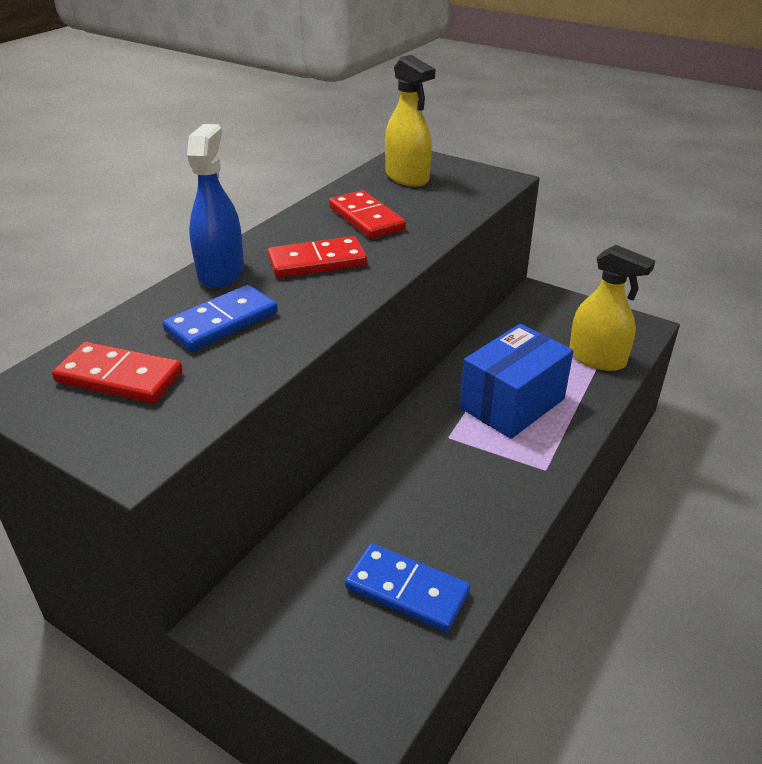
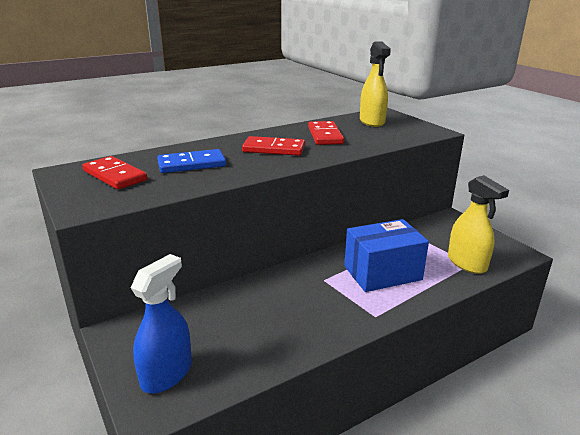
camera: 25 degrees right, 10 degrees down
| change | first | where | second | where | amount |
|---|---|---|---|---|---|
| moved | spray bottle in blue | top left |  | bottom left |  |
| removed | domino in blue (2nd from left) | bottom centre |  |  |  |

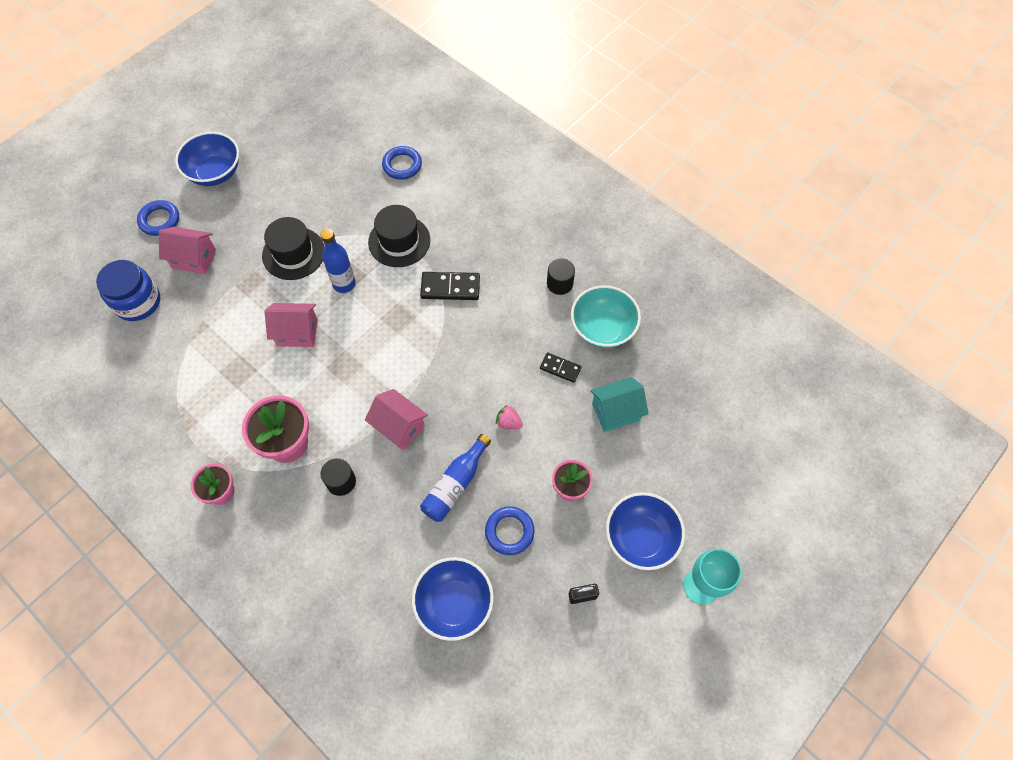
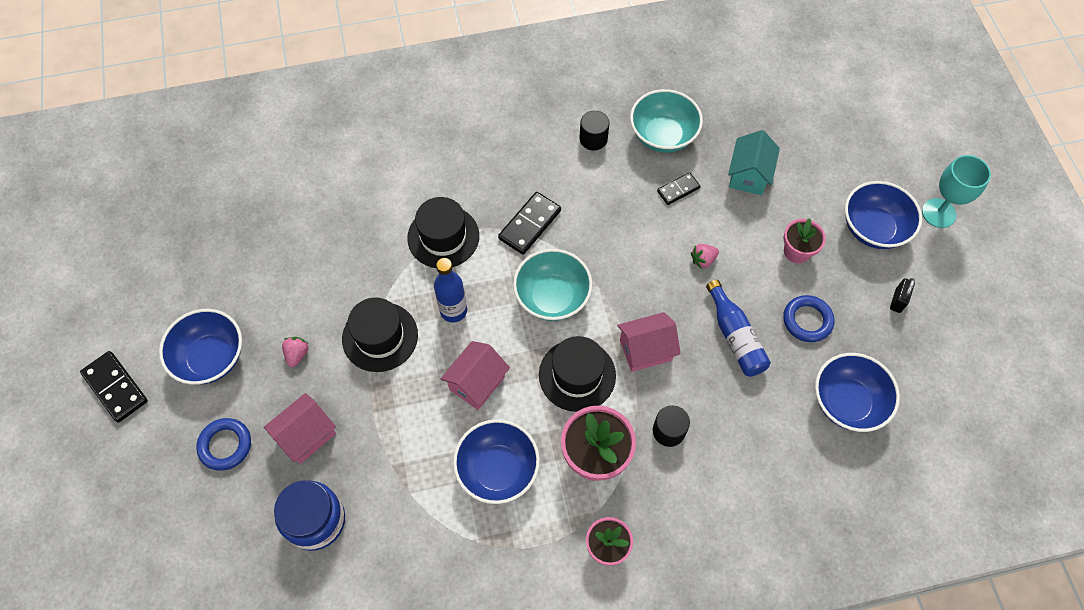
camera: 55 degrees left, 0 degrees up
| change | first | where | second | where | amount |
|---|---|---|---|---|---|
| removed | ring in blue (2nd from left) | top centre |  |  |  |
| added |  |  | domino in black (1st from left) | middle left |  |
| added |  |  | strawberry in pink (1st from left) | middle left |  |
| added |  |  | bowl in blue (2nd from left) | bottom centre |  |
| added |  |  | bowl in turquoise (1st from left) | centre |  |
| added |  |  | hat in black (3rd from left) | centre |  |

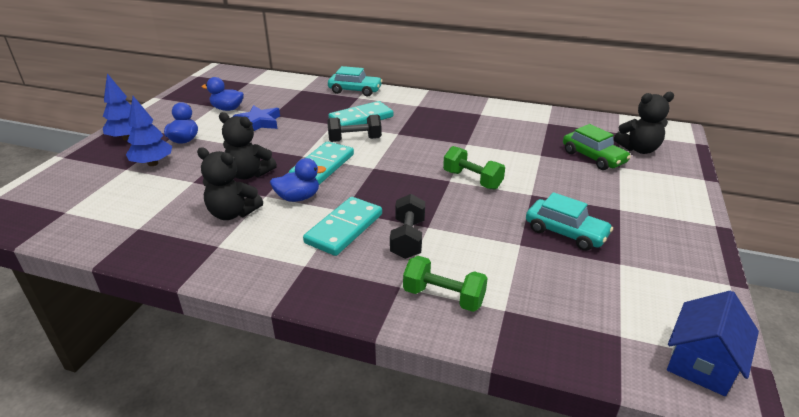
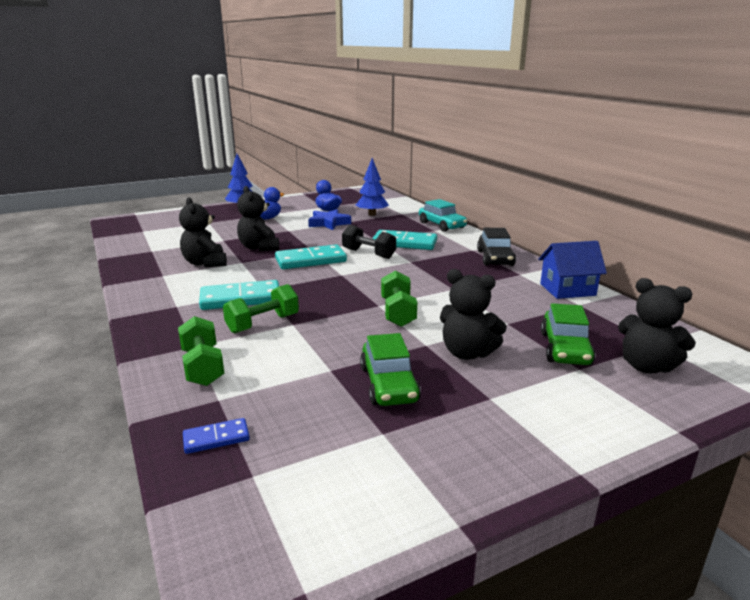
camera: 45 degrees right, 10 degrees down
| change | first | where | second | where | amount |
|---|---|---|---|---|---|
| moved | tree in blue (2nd from left) | top left |  | top centre |  |
| removed | duck in blue (3rd from left) | centre |  |  |  |
| recoloured | dumbbell in black (2nd from left) | centre | dumbbell in green (2nd from left) | centre |  |
| recoloured | car in turquoise (2nd from left) | middle right | car in green (1st from left) | centre |  |
| moved | house in blue | bottom right |  | middle right |  |
| added |  |  | domino in blue | bottom left |  |
| added |  |  | teddy bear in black (3rd from left) | centre |  |
| added |  |  | car in black | centre |  |

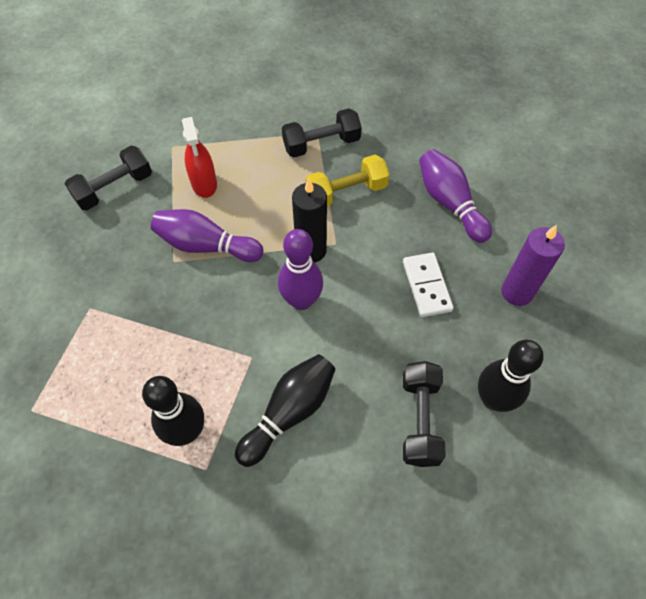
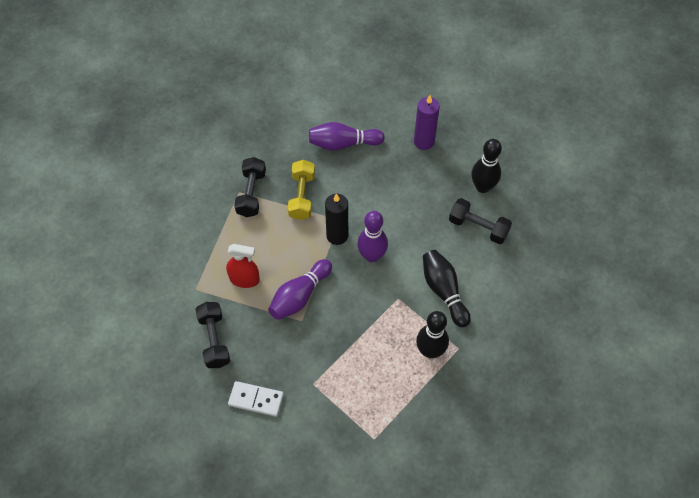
camera: 65 degrees left, 0 degrees up
| change | first | where | second | where | amount |
|---|---|---|---|---|---|
| moved | domino in white | centre |  | bottom centre |  |

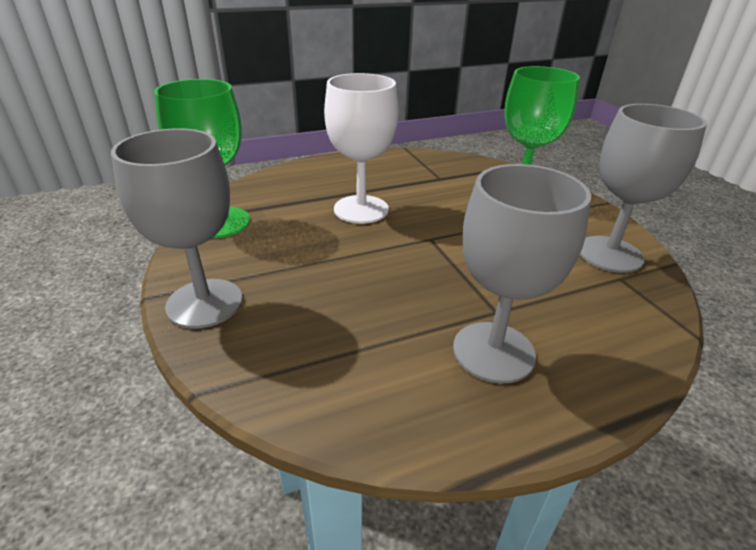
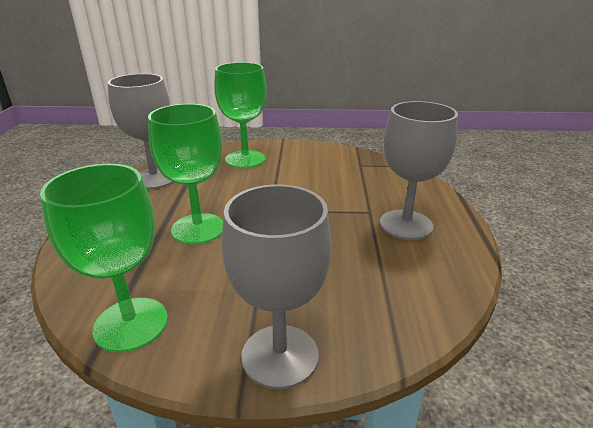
camera: 65 degrees left, 5 degrees down
| change | first | where | second | where | amount |
|---|---|---|---|---|---|
| recoloured | goblet in white | top centre | goblet in green (2nd from left) | middle left |  |
| moved | goblet in grey (3rd from left in the first image) | middle right | goblet in grey (1st from left) | top left |  |

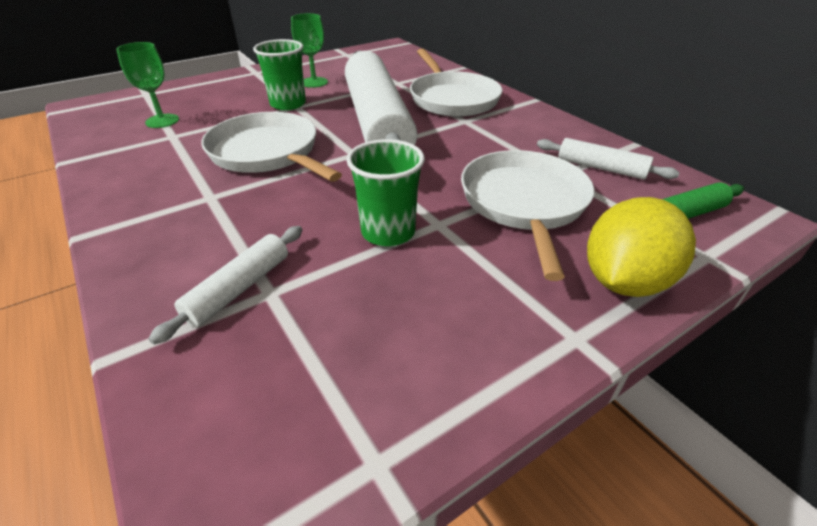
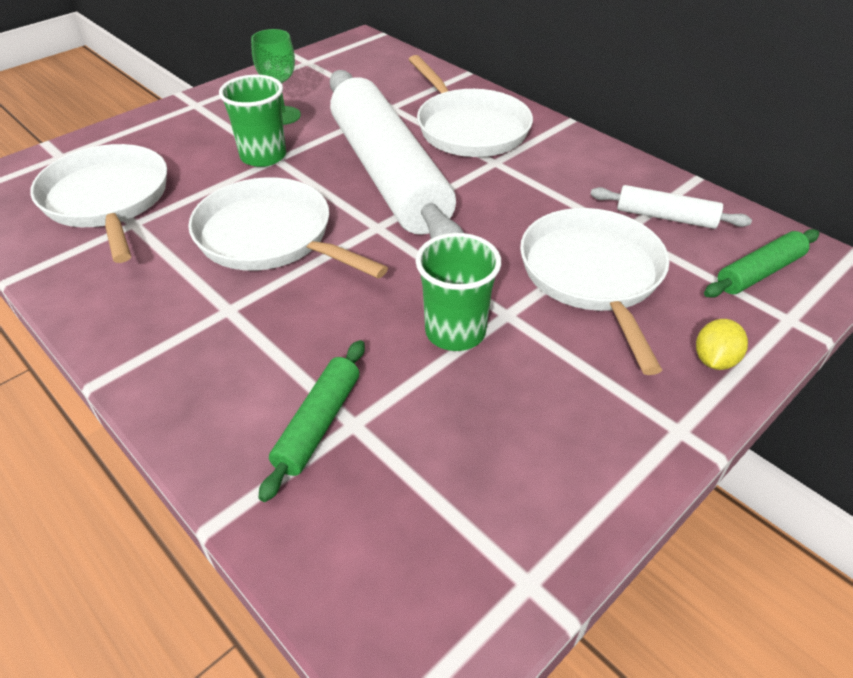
camera: 10 degrees left, 5 degrees up
| change | first | where | second | where | amount |
|---|---|---|---|---|---|
| replaced | goblet in green (1st from left) | top left | pan in white (1st from left) | top left |  |
| recoloured | rolling pin in white (1st from left) | middle left | rolling pin in green (1st from left) | centre |  |
| resized | lemon in yellow | middle right |  | middle right | x0.50 |

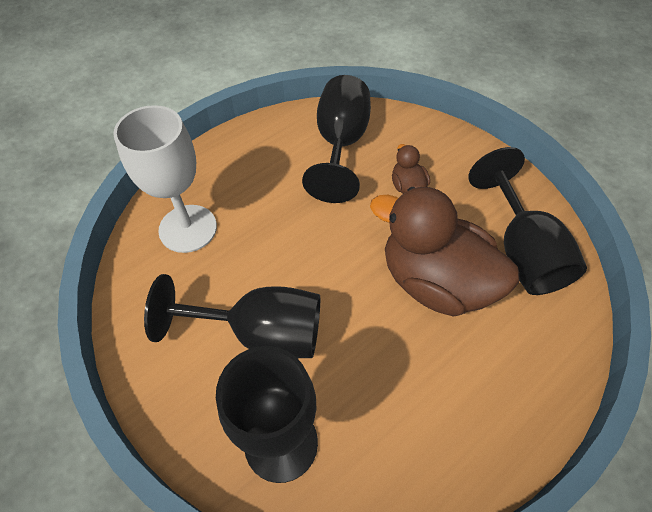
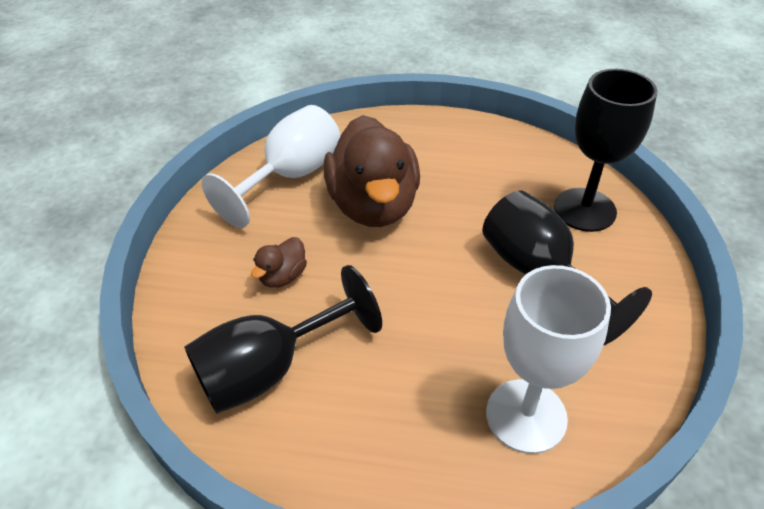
camera: 130 degrees left, 10 degrees down
| change | first | where | second | where | amount |
|---|---|---|---|---|---|
| recoloured | goblet in black (4th from left) | middle right | goblet in white (1st from left) | top centre |  |

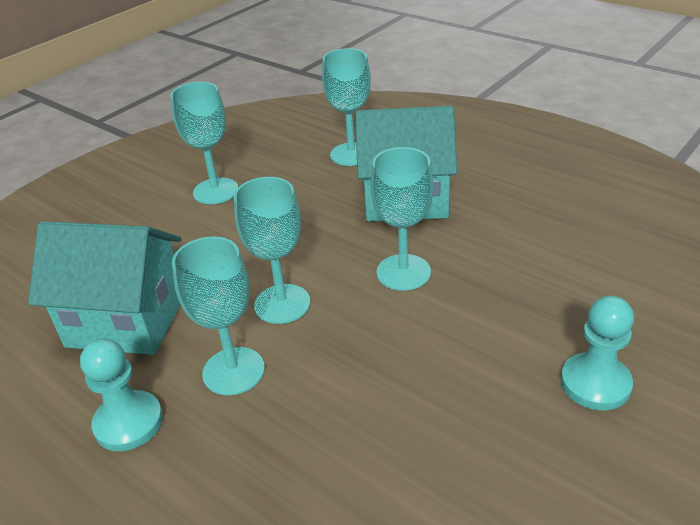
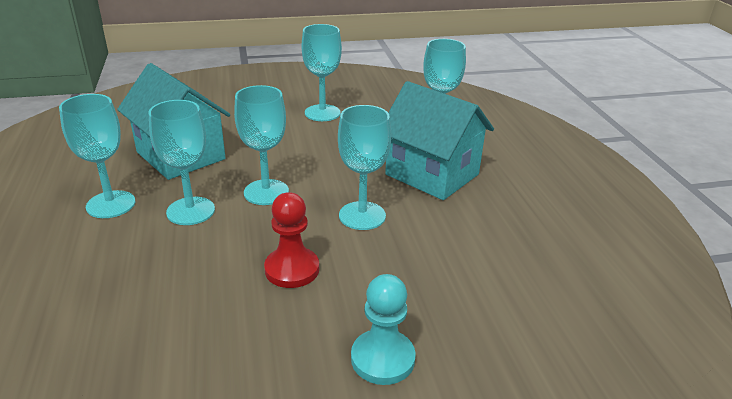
camera: 35 degrees right, 5 degrees down
| change | first | where | second | where | amount |
|---|---|---|---|---|---|
| replaced | pawn in turquoise (1st from left) | bottom left | goblet in turquoise (1st from left) | middle left |  |
| added |  |  | pawn in red | centre |  |

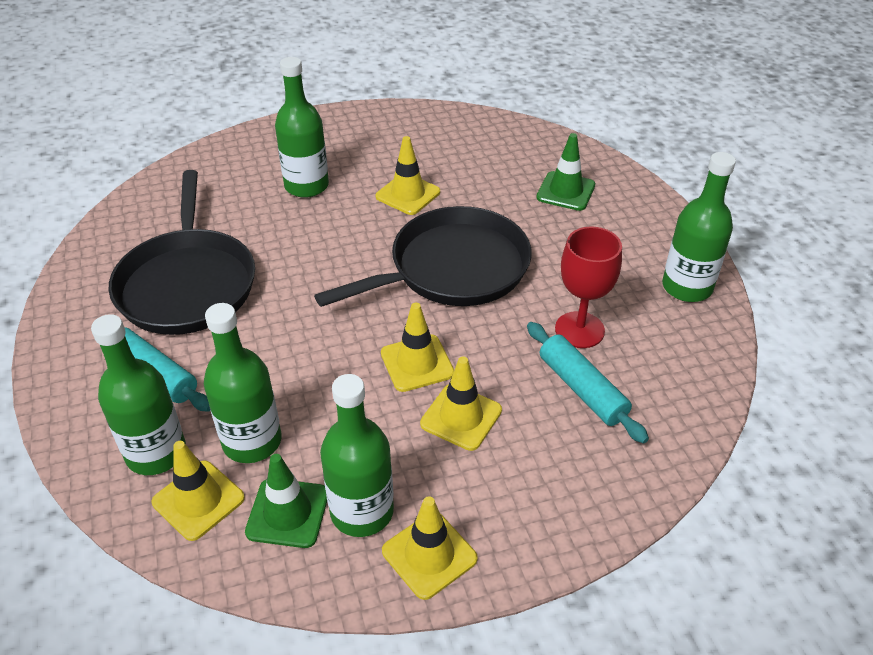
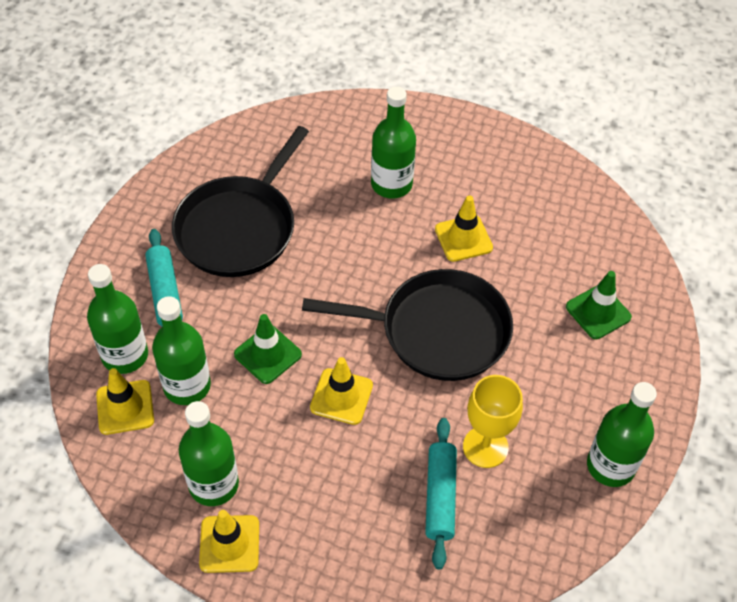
camera: 35 degrees right, 10 degrees up
| change | first | where | second | where | amount |
|---|---|---|---|---|---|
| moved | traffic cone in green (1st from left) | bottom left |  | centre |  |
| removed | traffic cone in yellow (5th from left) | centre |  |  |  |
| recoloured | goblet in red | middle right | goblet in yellow | bottom right |  |

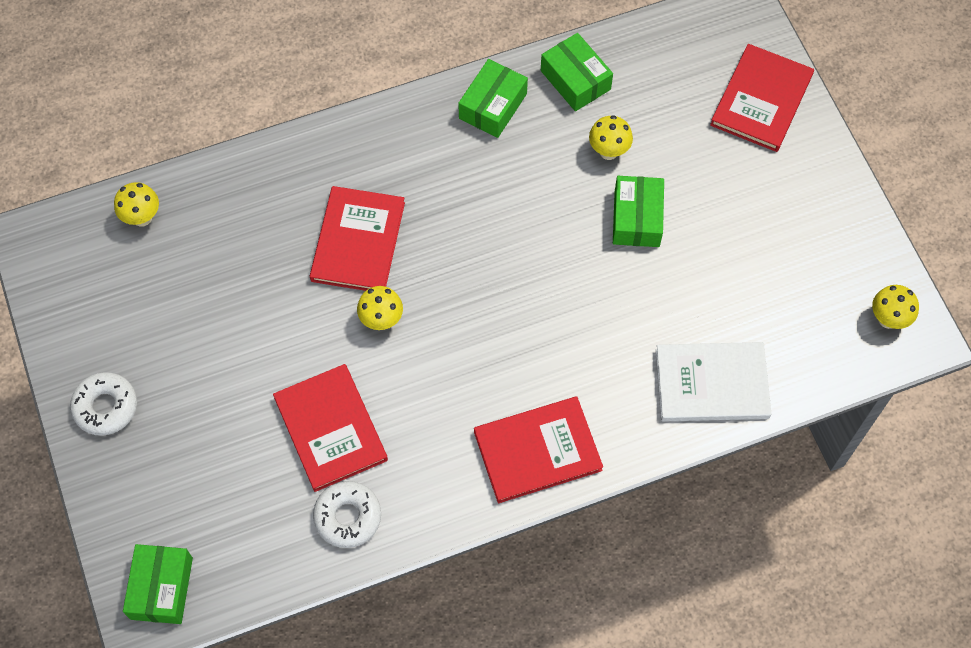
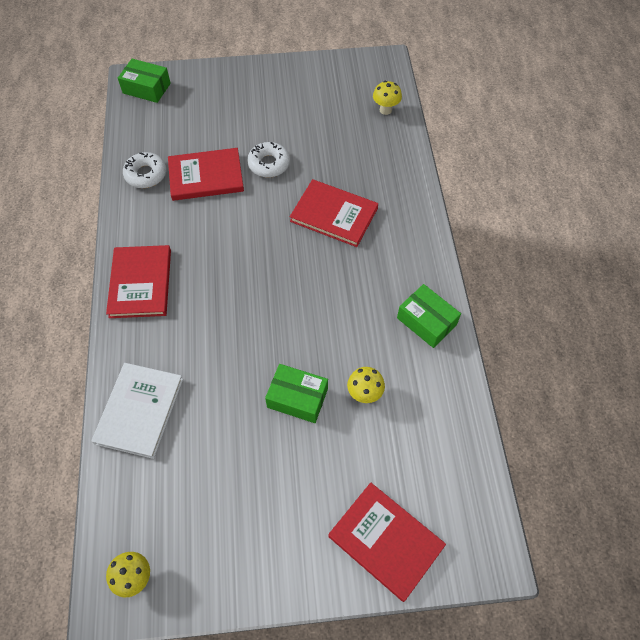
camera: 105 degrees right, 5 degrees down
| change | first | where | second | where | amount |
|---|---|---|---|---|---|
| moved | donut in white (1st from left in the first image) | middle left | donut in white (2nd from left) | top centre |  |
| removed | mushroom in yellow (2nd from left) | centre |  |  |  |
| removed | box in green (3rd from left) | top centre |  |  |  |

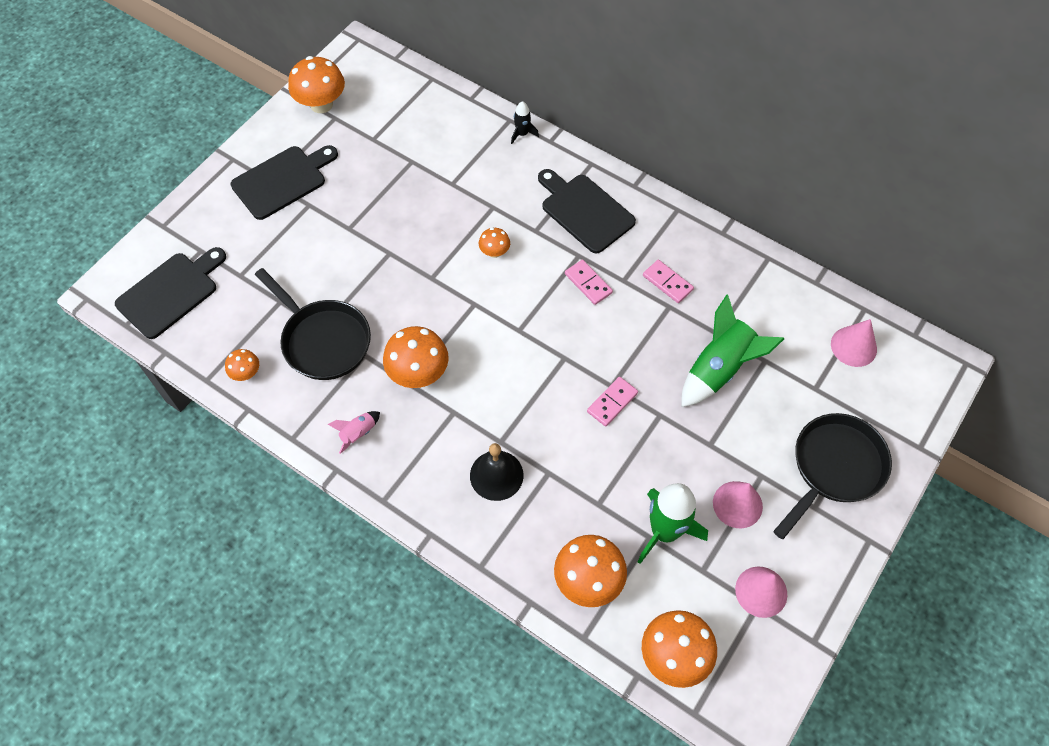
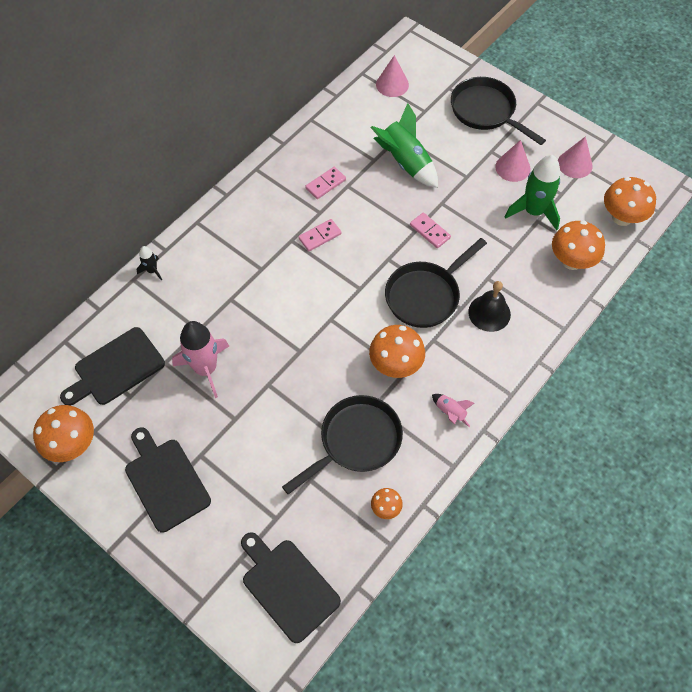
camera: 85 degrees left, 0 degrees up
| change | first | where | second | where | amount |
|---|---|---|---|---|---|
| removed | mushroom in orange (4th from left) | top centre |  |  |  |
| moved | cutting board in black (3rd from left in the first image) | top centre | cutting board in black (1st from left) | middle left |  |
| added |  |  | rocket in pink (1st from left) | middle left |  |
| added |  |  | pan in black (2nd from left) | centre |  |

